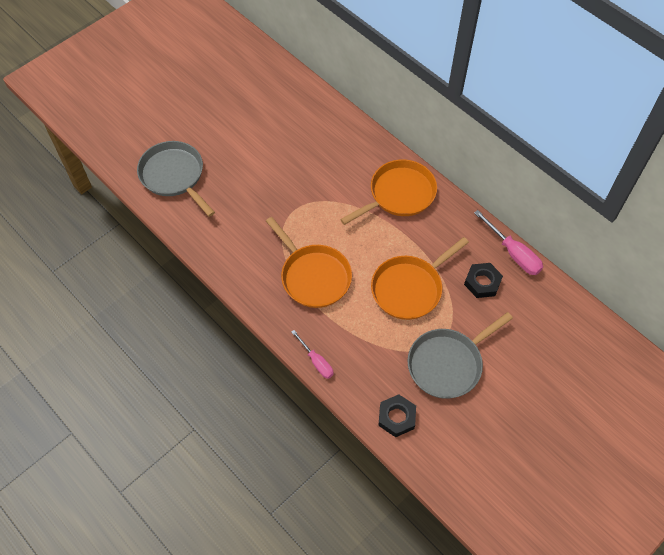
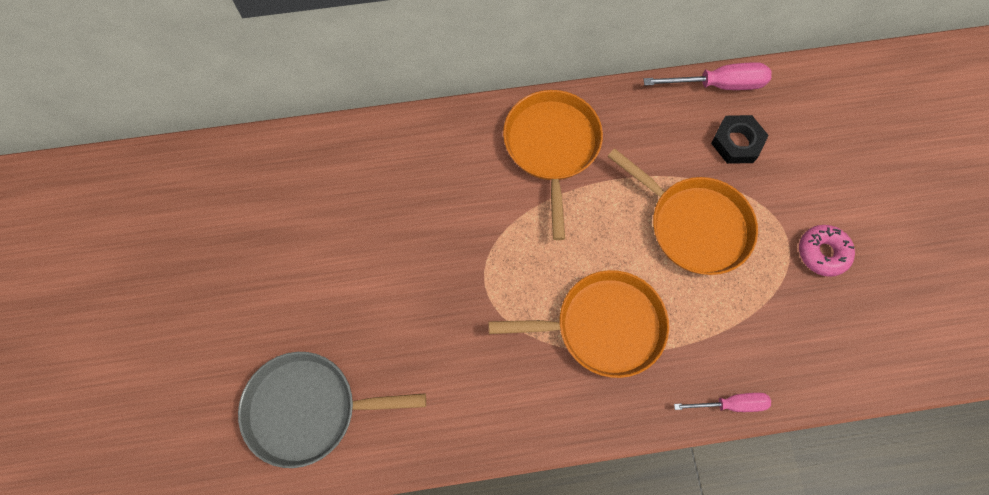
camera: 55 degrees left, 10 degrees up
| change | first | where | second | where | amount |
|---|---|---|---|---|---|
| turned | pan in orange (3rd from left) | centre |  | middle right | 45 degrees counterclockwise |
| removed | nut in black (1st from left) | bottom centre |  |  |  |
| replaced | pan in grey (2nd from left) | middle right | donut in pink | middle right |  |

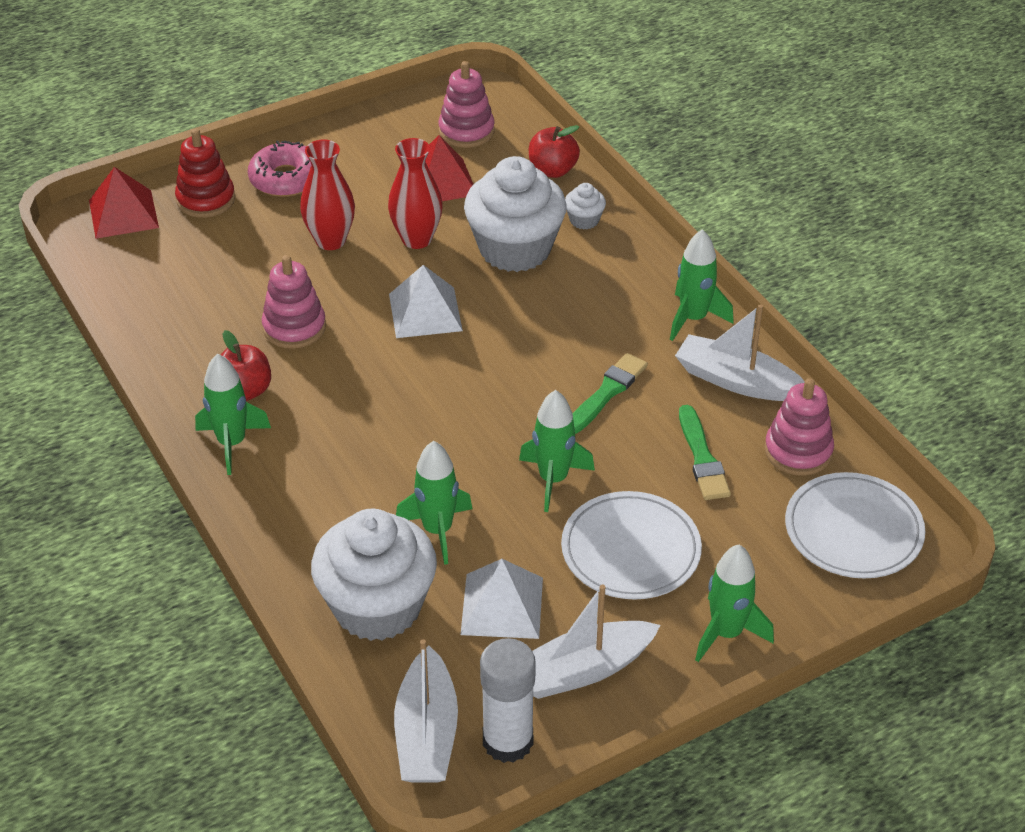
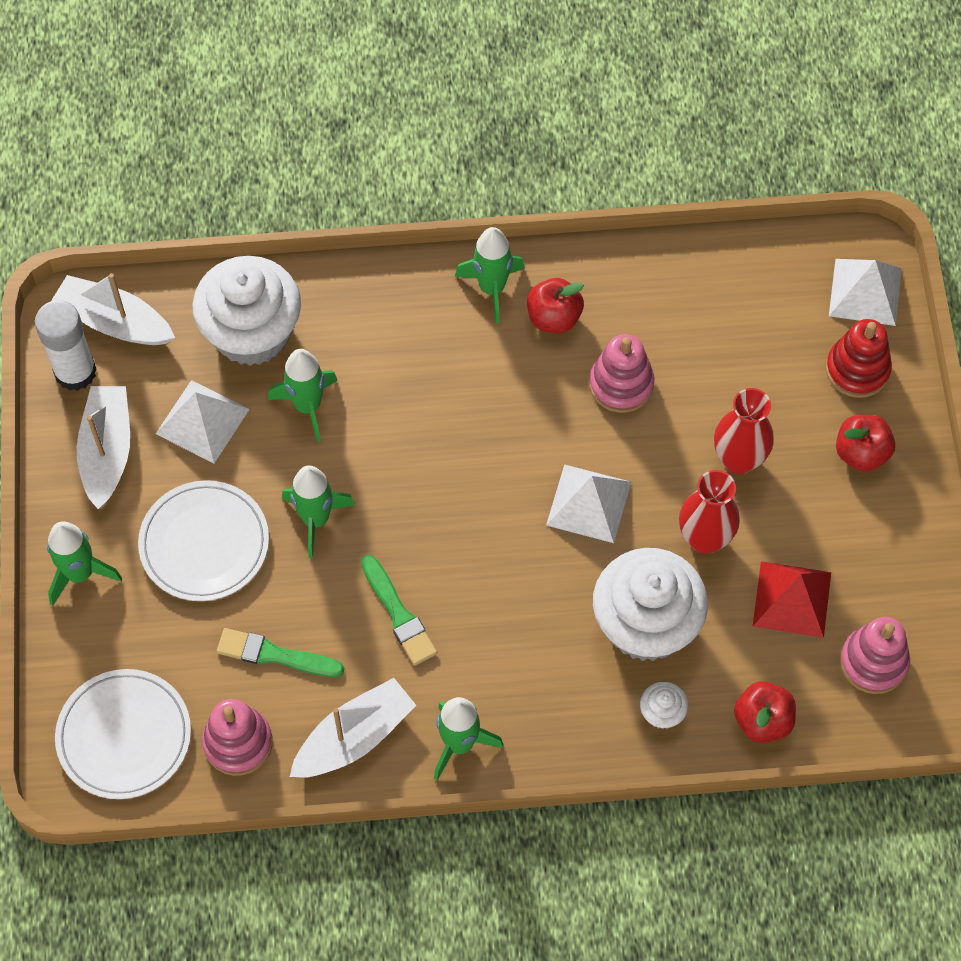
camera: 115 degrees right, 20 degrees up
| change | first | where | second | where | amount |
|---|---|---|---|---|---|
| recoloured | pyramid in red (1st from left) | top left | pyramid in white (3rd from left) | top right |  |
| replaced | donut in pink | top left | apple in red (3rd from left) | middle right |  |

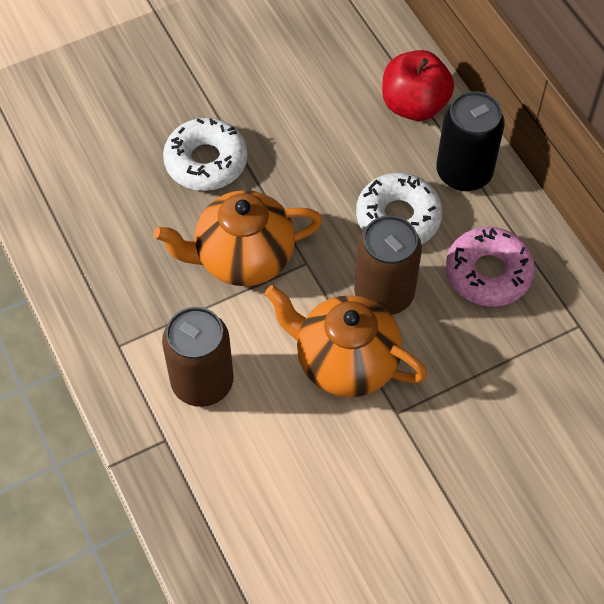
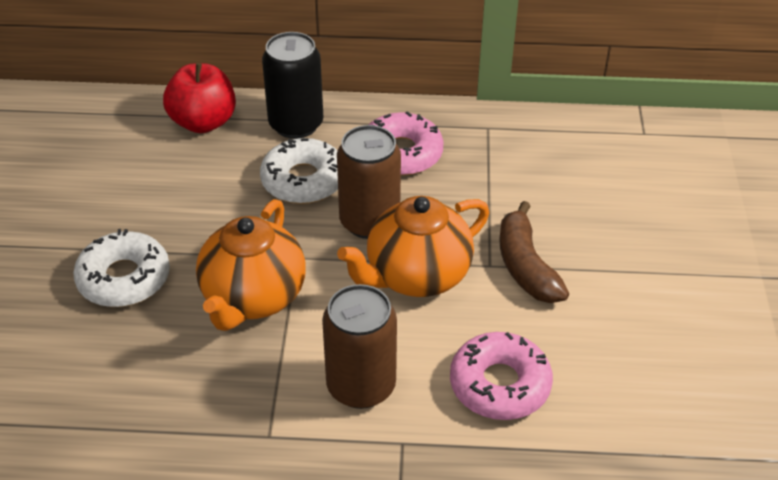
camera: 60 degrees left, 15 degrees down
| change | first | where | second | where | amount |
|---|---|---|---|---|---|
| added |  |  | donut in pink (2nd from left) | bottom centre |  |
| added |  |  | banana in brown | middle right |  |

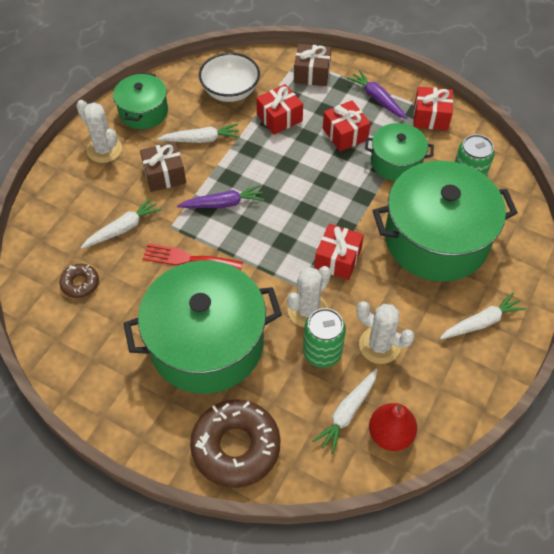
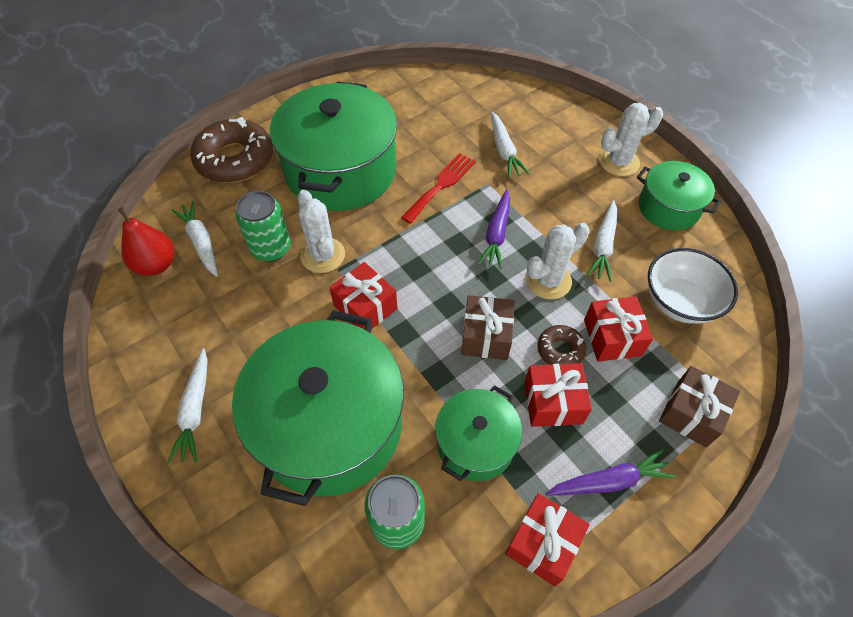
camera: 115 degrees right, 0 degrees up
| change | first | where | second | where | amount |
|---|---|---|---|---|---|
| moved | donut in brown (1st from left in the first image) | middle left | donut in brown (2nd from left) | centre |  |
| moved | gift in brown (1st from left) | top left |  | centre |  |
| moved | cactus in white (3rd from left in the first image) | middle right | cactus in white (2nd from left) | centre |  |

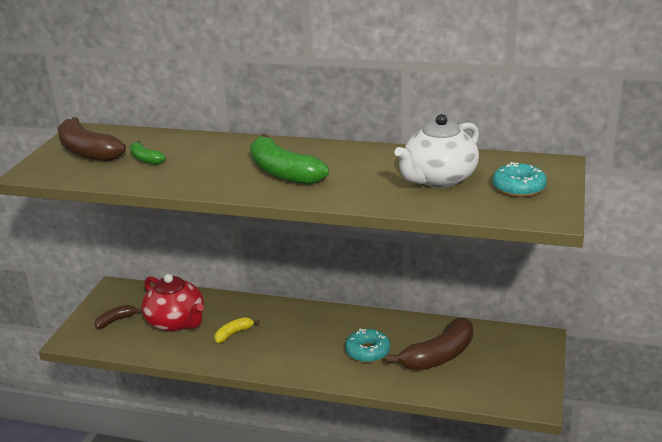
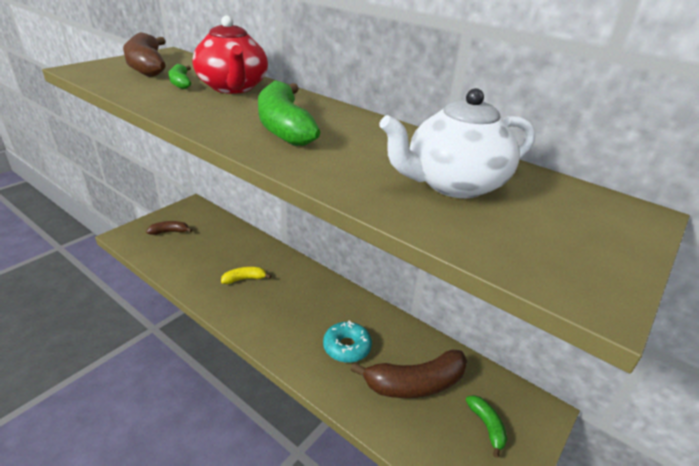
camera: 20 degrees right, 5 degrees up
| change | first | where | second | where | amount |
|---|---|---|---|---|---|
| moved | teapot in red | bottom left |  | top left |  |
| removed | donut in turquoise (2nd from left) | middle right |  |  |  |
| added |  |  | banana in green (3rd from left) | bottom right |  |

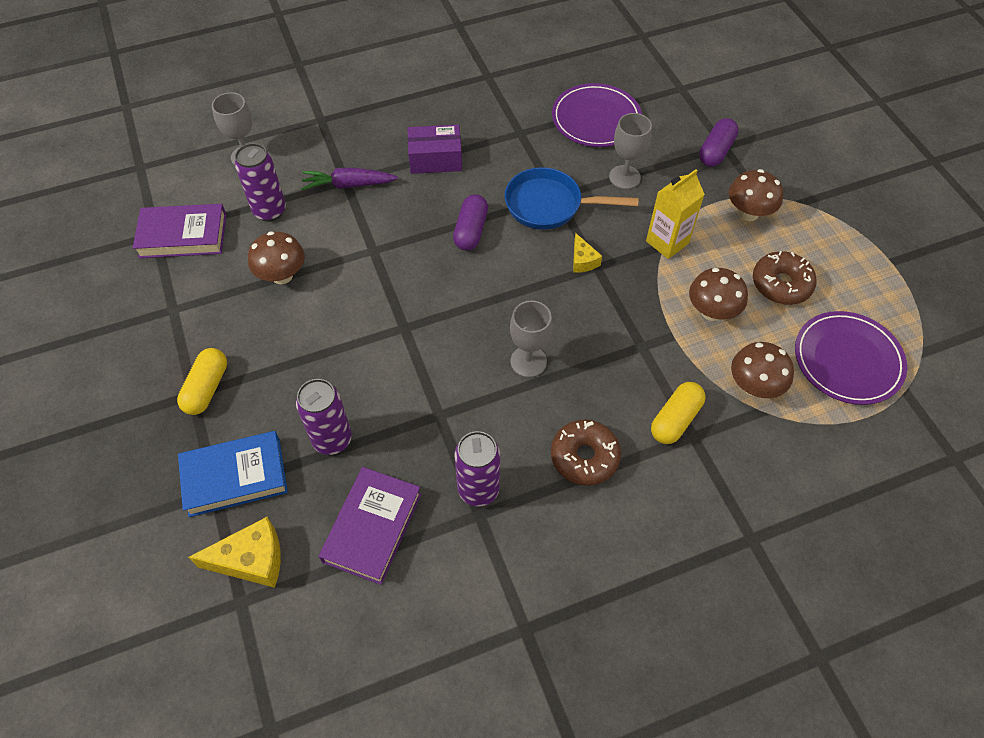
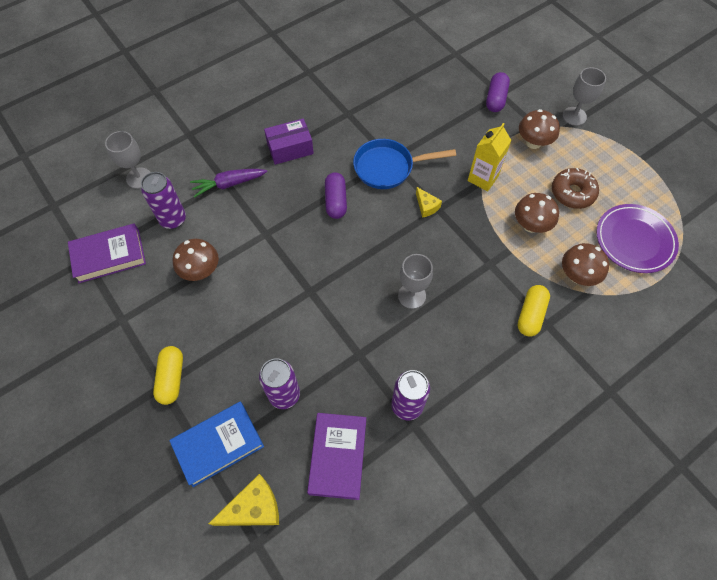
camera: 15 degrees left, 5 degrees up
| change | first | where | second | where | amount |
|---|---|---|---|---|---|
| removed | donut in brown (1st from left) | centre |  |  |  |
| removed | plate in purple (1st from left) | top centre |  |  |  |
| moved | goblet in grey (3rd from left) | top centre |  | top right |  |

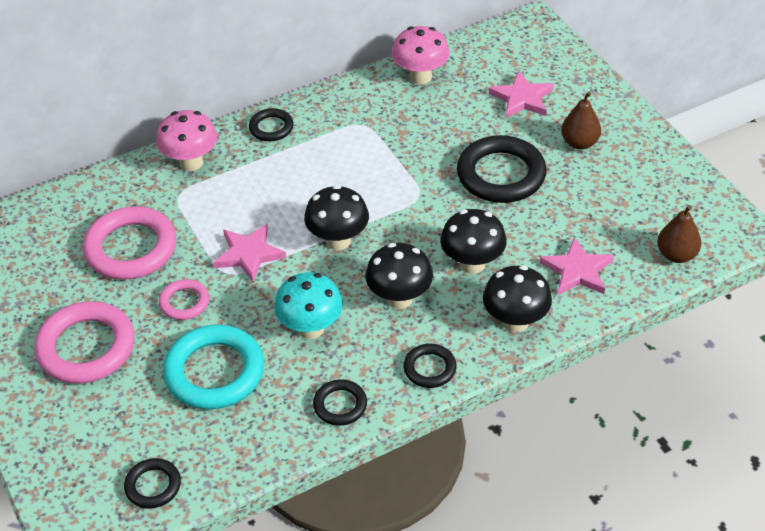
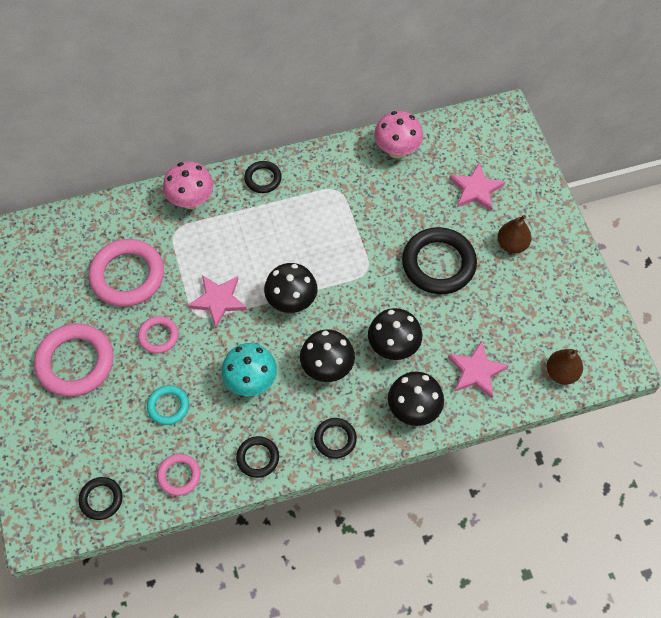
camera: 10 degrees right, 15 degrees up
| change | first | where | second | where | amount |
|---|---|---|---|---|---|
| resized | ring in turquoise | bottom left |  | middle left | x0.52 |
| added |  |  | ring in pink (4th from left) | bottom left |  |

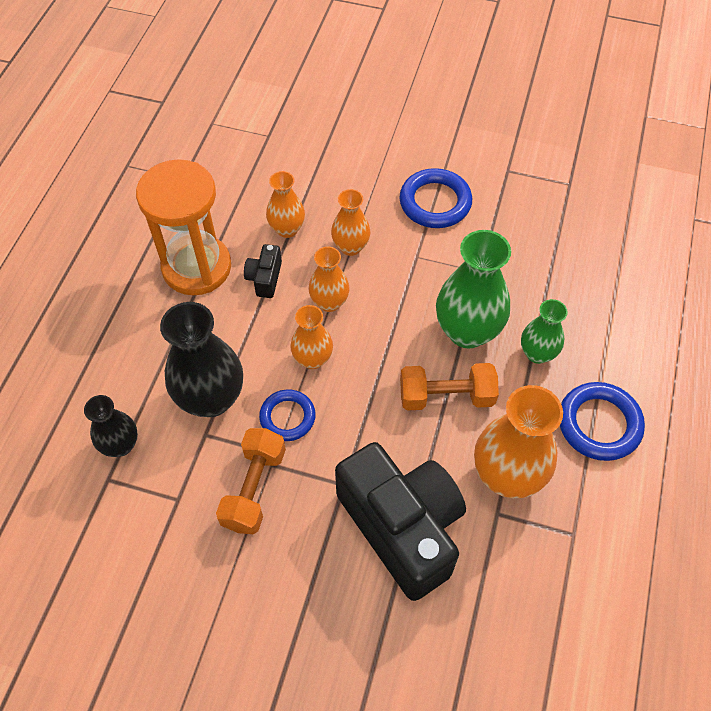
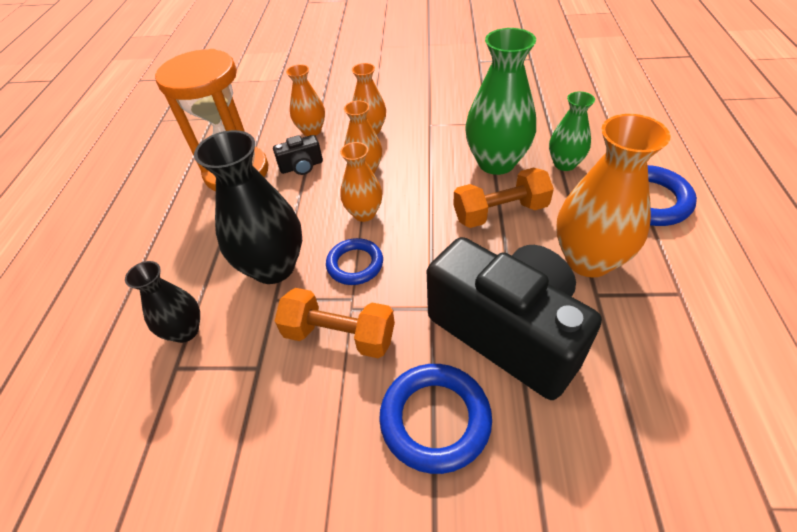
camera: 10 degrees left, 10 degrees down
| change | first | where | second | where | amount |
|---|---|---|---|---|---|
| turned | dumbbell in orange (1st from left) | bottom centre |  | centre | 75 degrees counterclockwise |
| turned | camera in black (1st from left) | centre |  | top centre | 105 degrees counterclockwise |
| moved | ring in blue (2nd from left) | top centre |  | bottom centre |  |

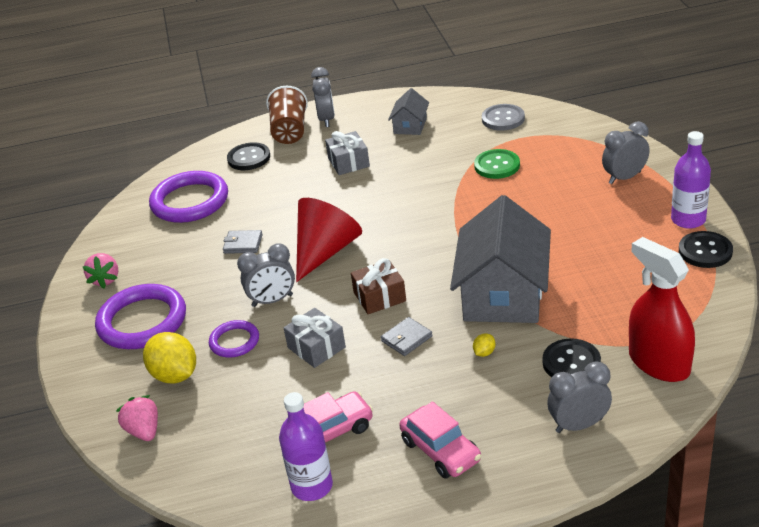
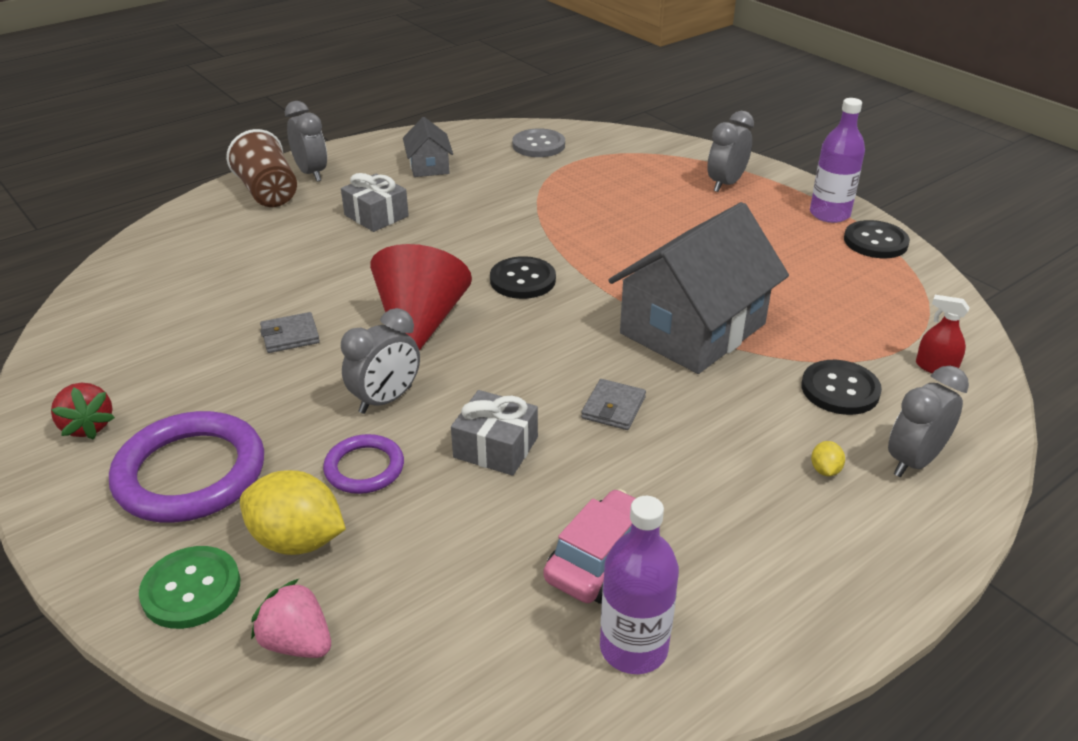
camera: 30 degrees left, 0 degrees up
| change | first | where | second | where | amount |
|---|---|---|---|---|---|
| recoloured | strawberry in pink (1st from left) | middle left | strawberry in red | middle left |  |
| removed | ring in purple (2nd from left) | middle left |  |  |  |
| moved | button in black (1st from left) | top left |  | centre |  |
| removed | gift in brown | centre |  |  |  |
| removed | car in pink (2nd from left) | bottom centre |  |  |  |
| turned | house in grey (2nd from left) | centre |  | centre | 60 degrees clockwise |
| moved | lemon in yellow (2nd from left) | centre |  | middle right |  |
| moved | button in green | top centre |  | bottom left |  |
| resized | spray bottle in red | middle right |  | middle right | x0.45 |

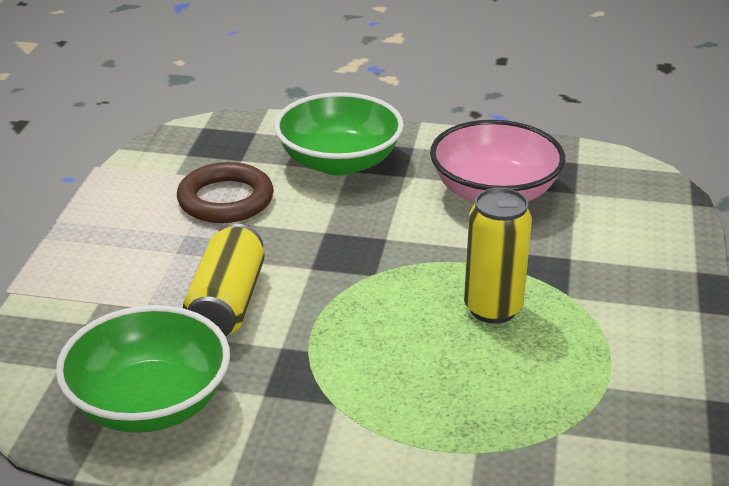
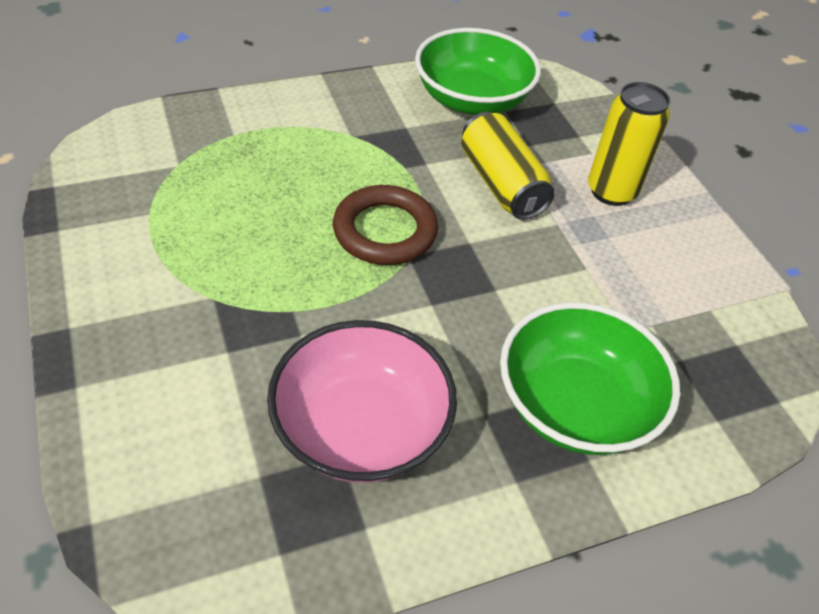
camera: 145 degrees right, 15 degrees up
| change | first | where | second | where | amount |
|---|---|---|---|---|---|
| moved | ring in brown | middle left |  | centre |  |
| moved | can in yellow (2nd from left) | middle right |  | top right |  |

